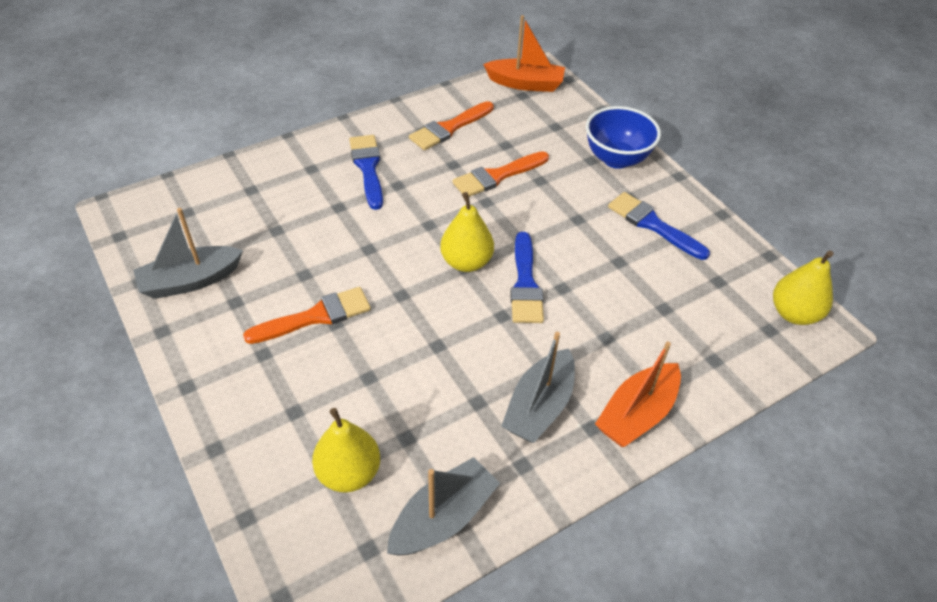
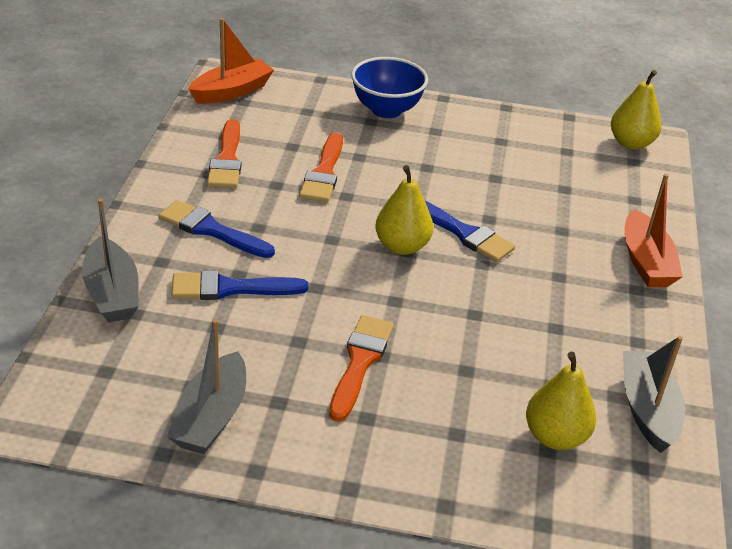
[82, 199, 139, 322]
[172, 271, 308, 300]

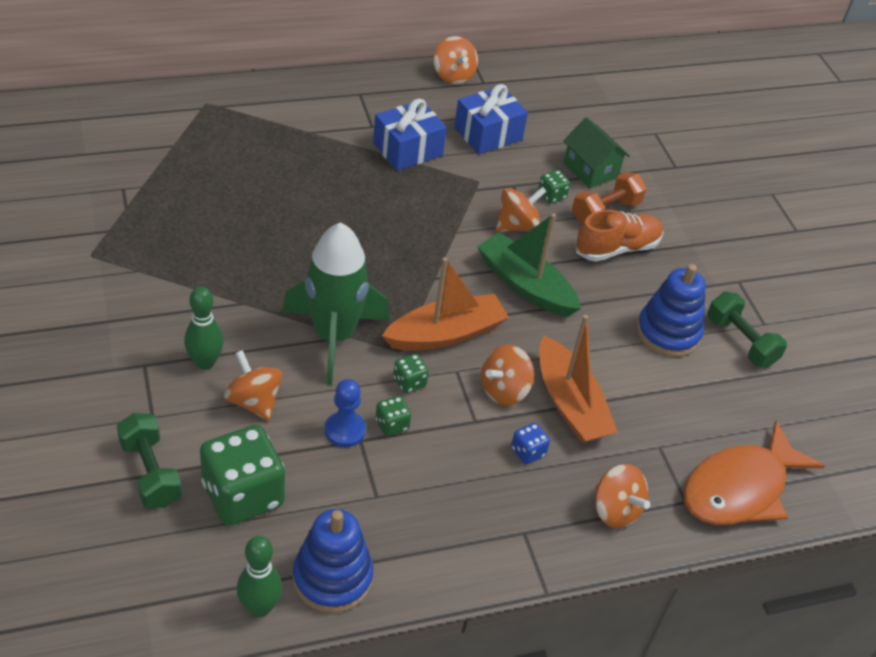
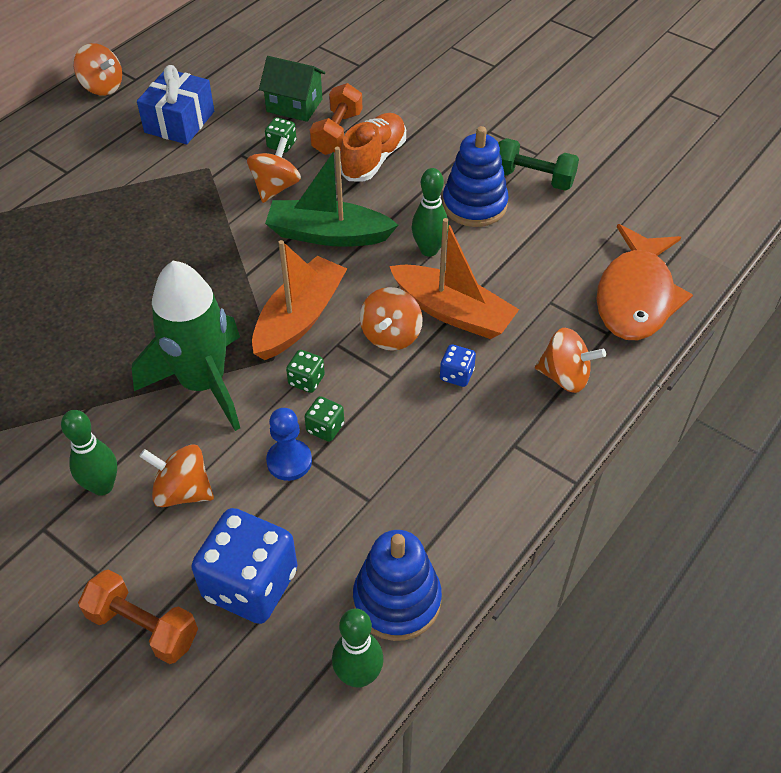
[78, 569, 198, 664]
[191, 508, 297, 624]
[412, 168, 449, 257]
[373, 98, 447, 171] (first image)

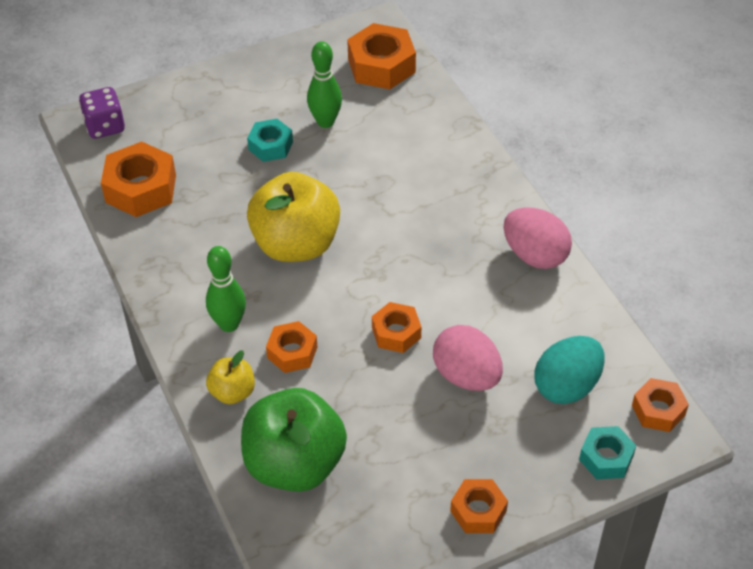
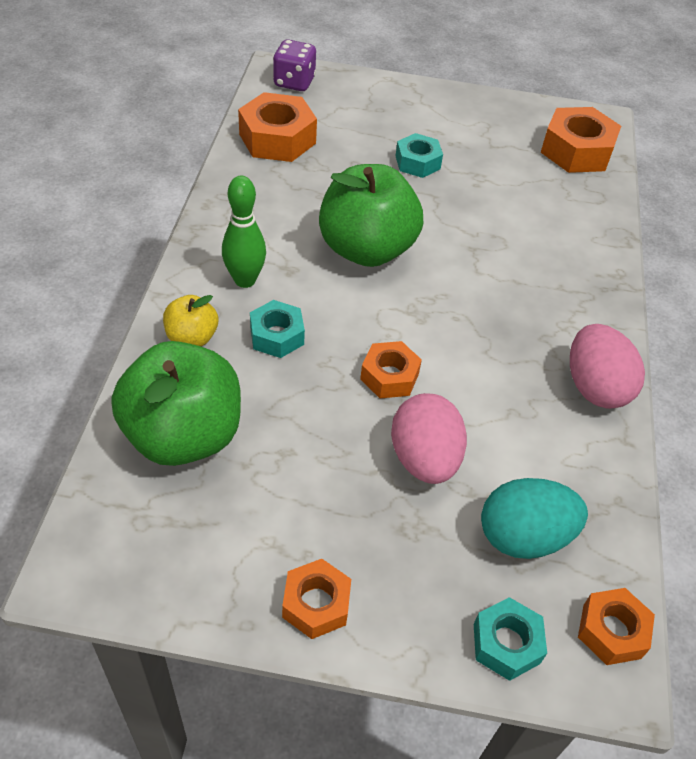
[250, 300, 305, 358]
[319, 164, 423, 267]
[307, 41, 342, 128] (first image)

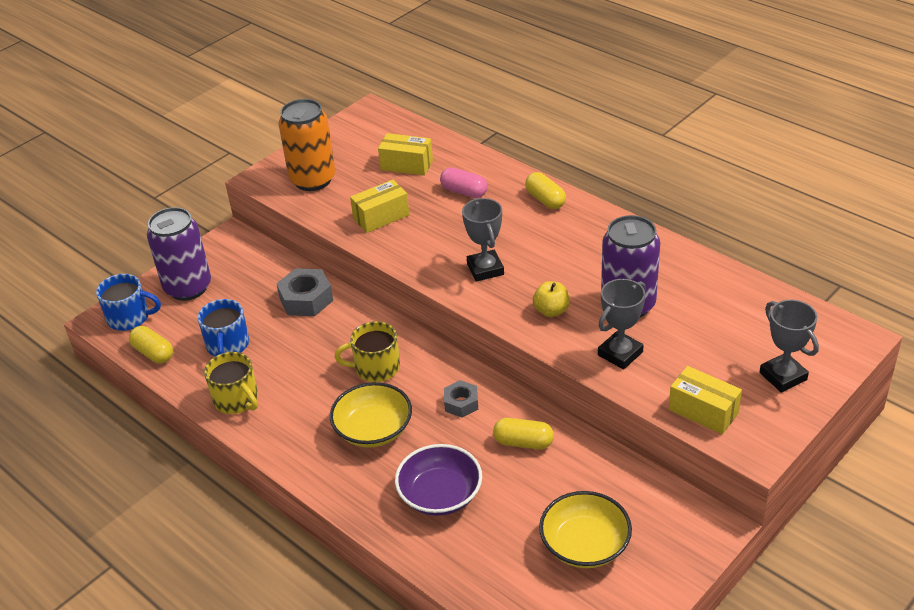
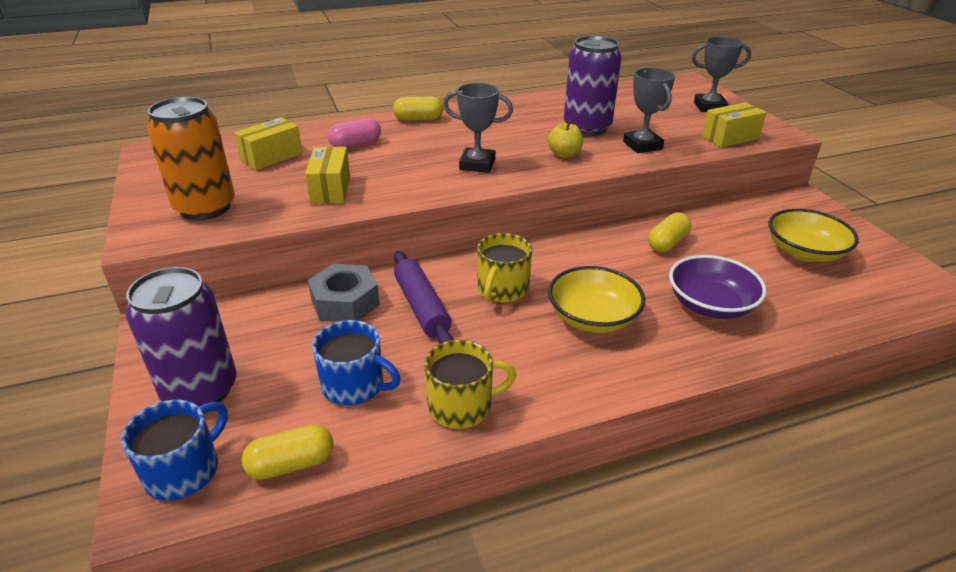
[394, 251, 453, 344]
[444, 380, 478, 417] (first image)

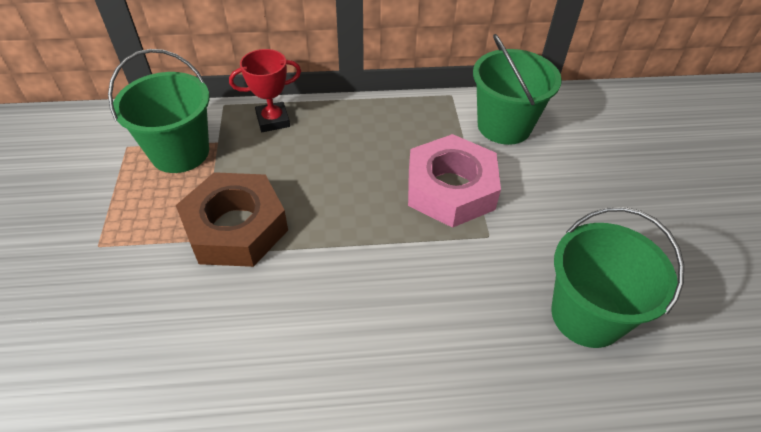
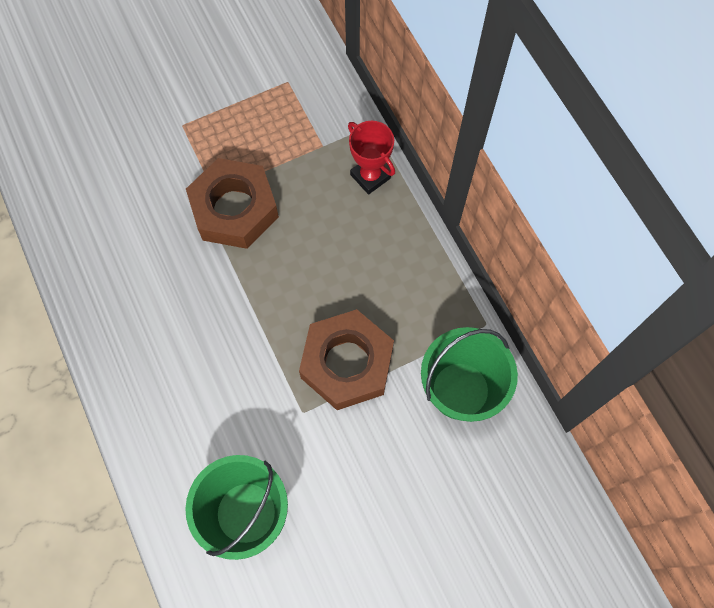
[299, 309, 394, 410]
[108, 49, 210, 173] (first image)

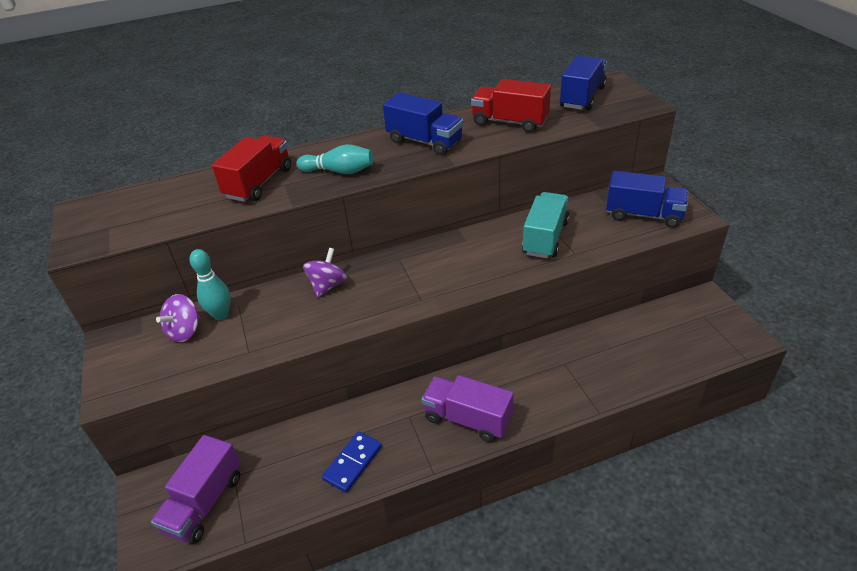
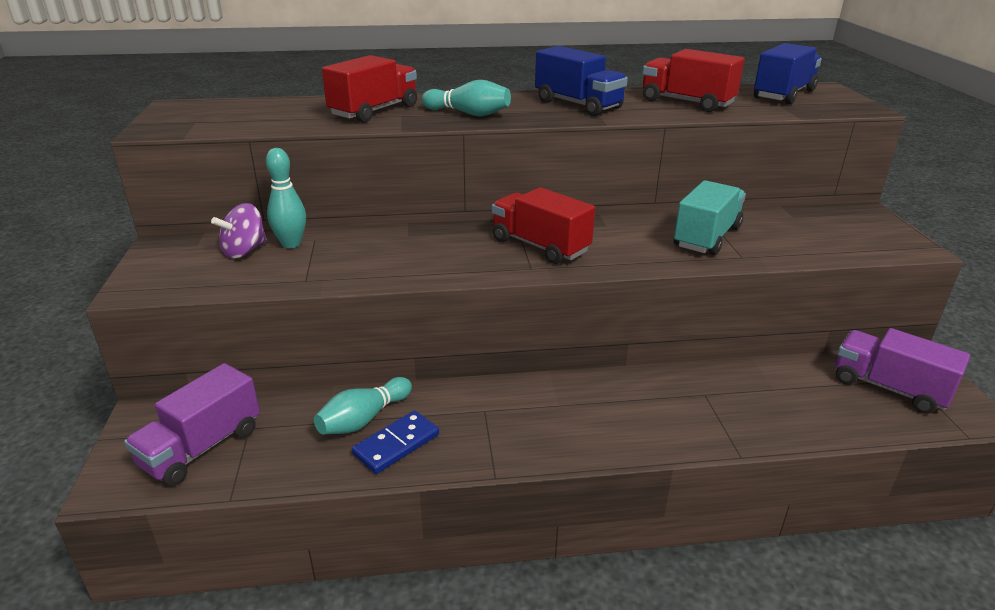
[314, 377, 412, 435]
[492, 187, 595, 264]
[835, 328, 970, 414]
[303, 248, 347, 297] (first image)
[606, 171, 688, 228] (first image)

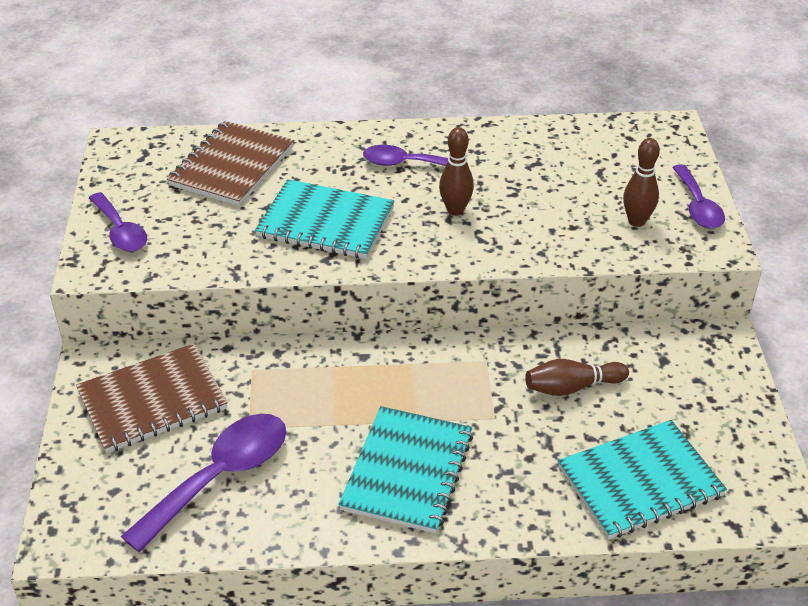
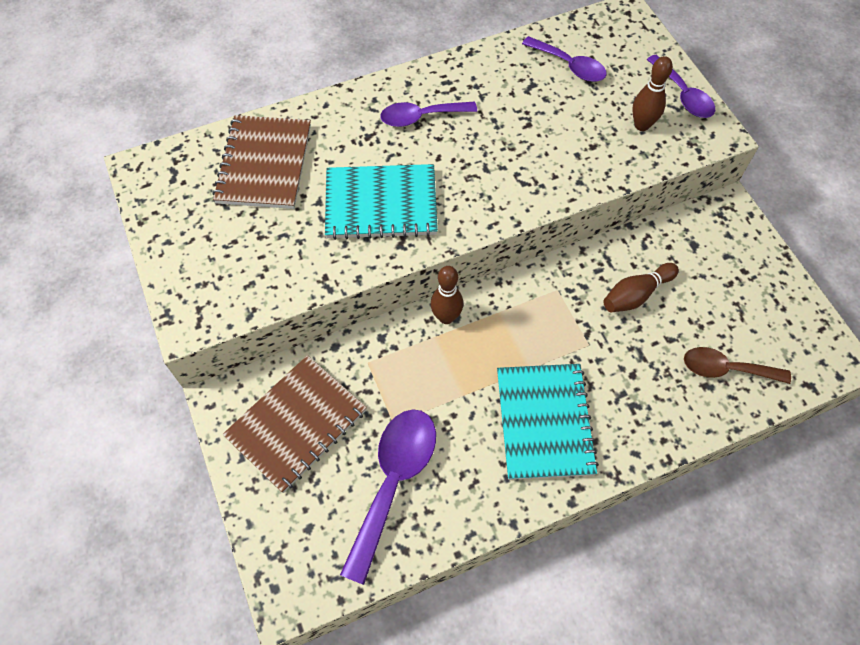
[431, 266, 463, 324]
[522, 36, 607, 82]
[684, 347, 791, 384]

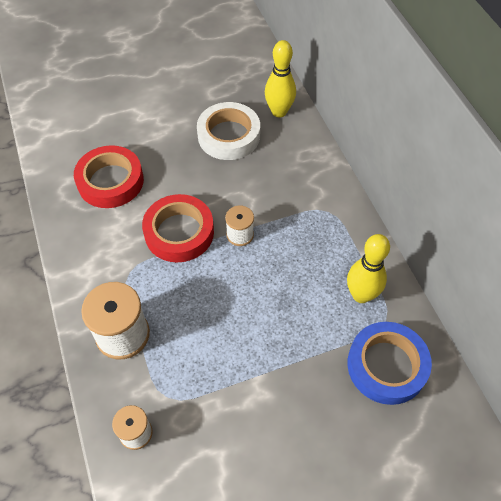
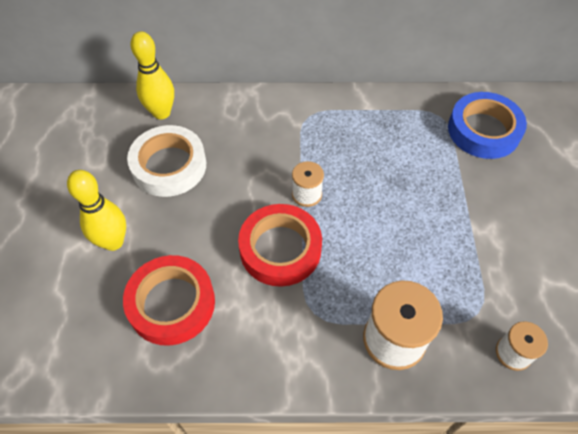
[67, 170, 126, 251]

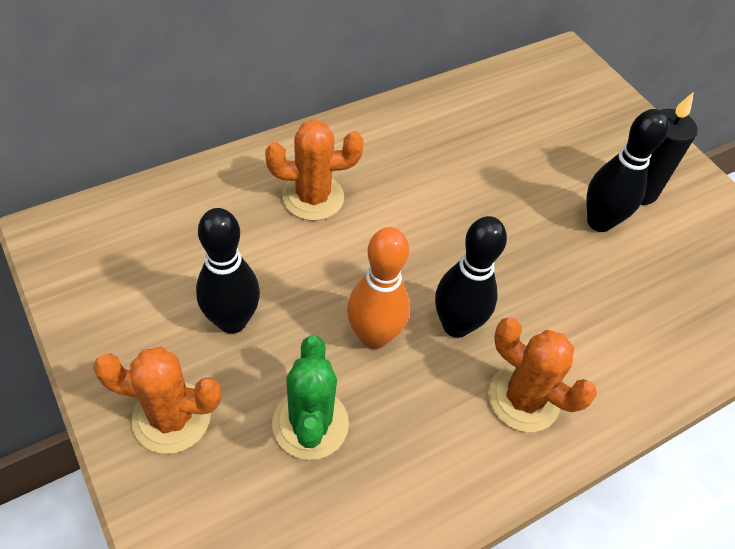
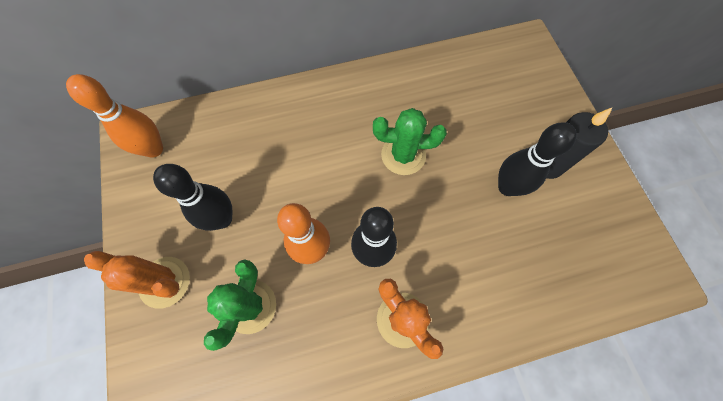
[66, 74, 163, 158]
[373, 108, 447, 175]
[265, 119, 364, 221] (first image)

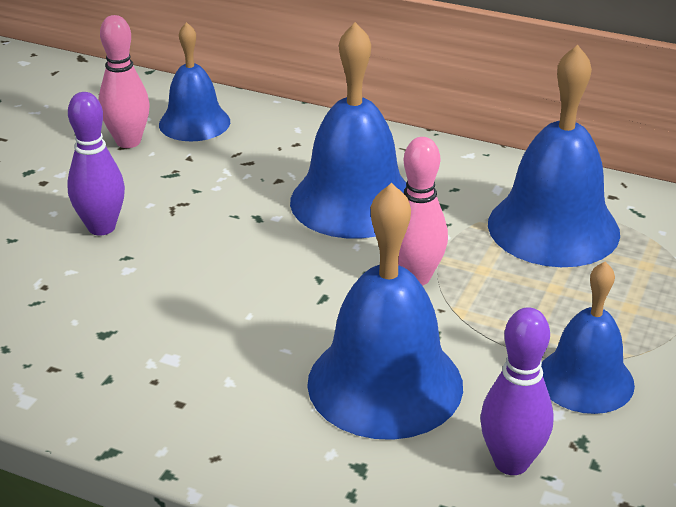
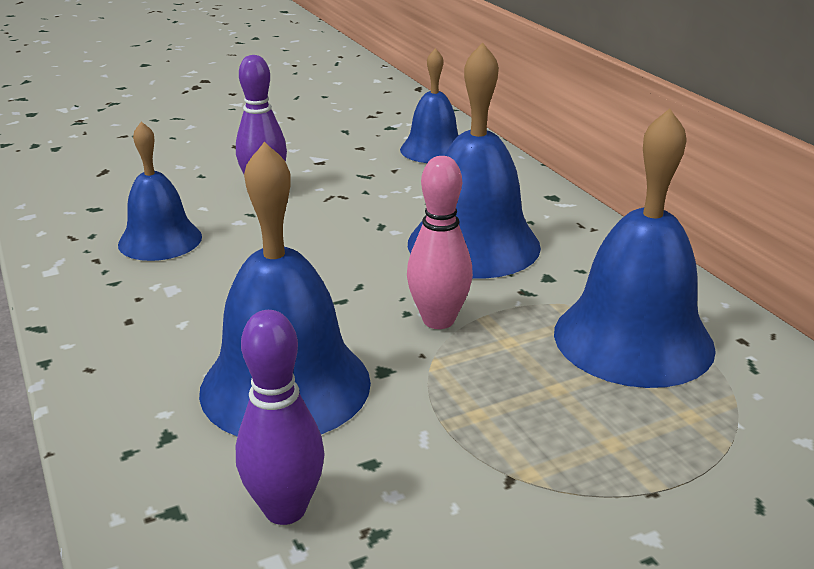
[118, 121, 202, 261]
[99, 15, 150, 148] (first image)

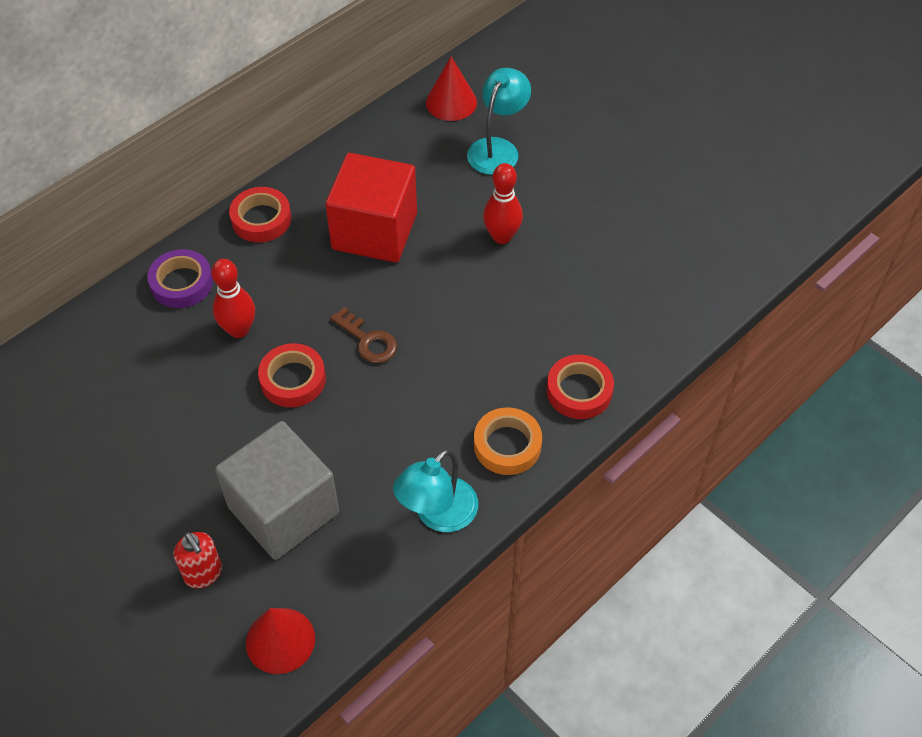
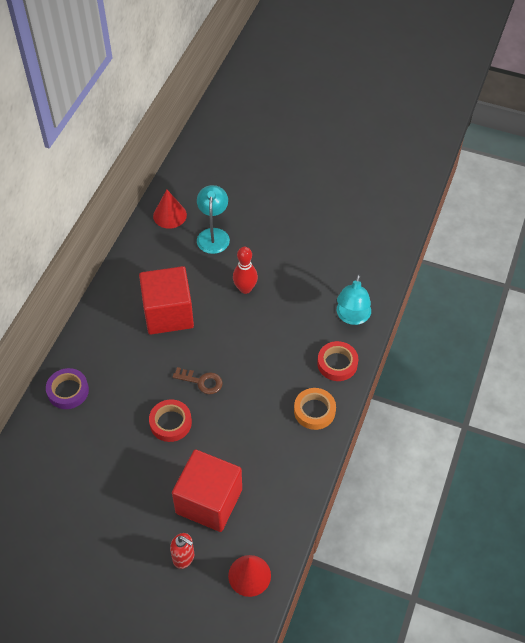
[172, 449, 242, 532]
[337, 274, 371, 325]
[211, 259, 255, 338] (first image)
[229, 187, 291, 242] (first image)

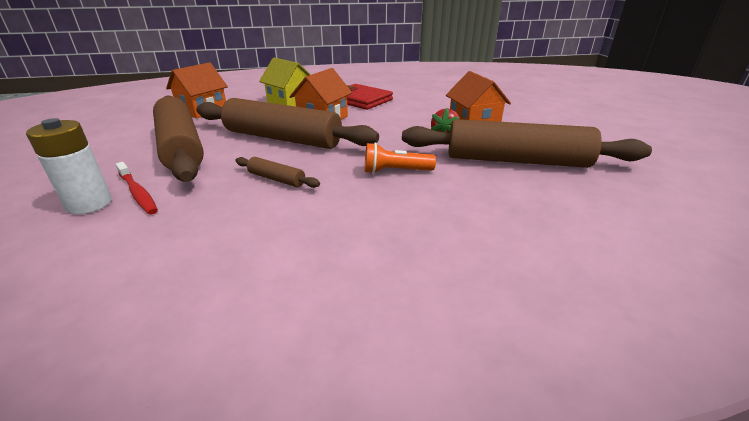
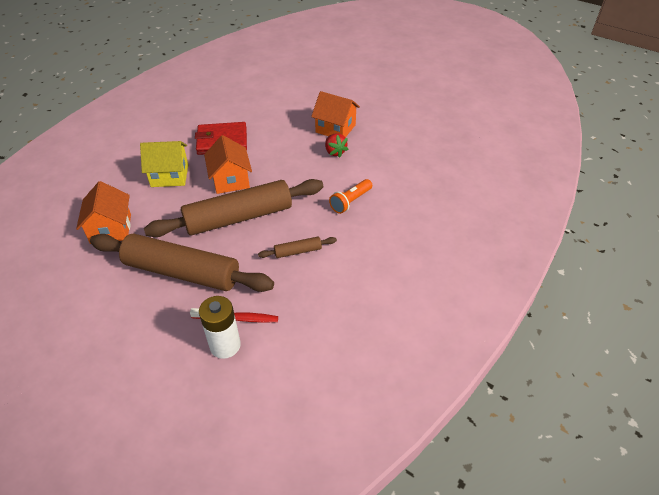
[402, 119, 652, 168] (first image)

